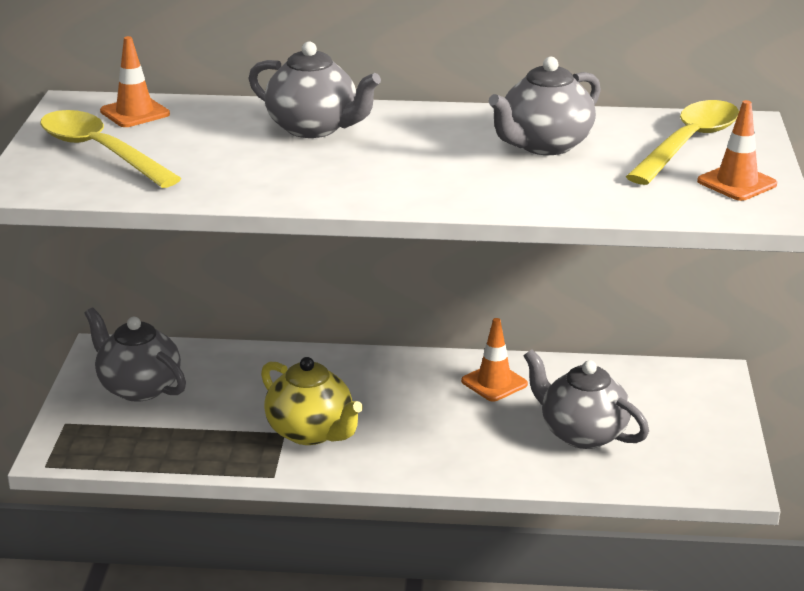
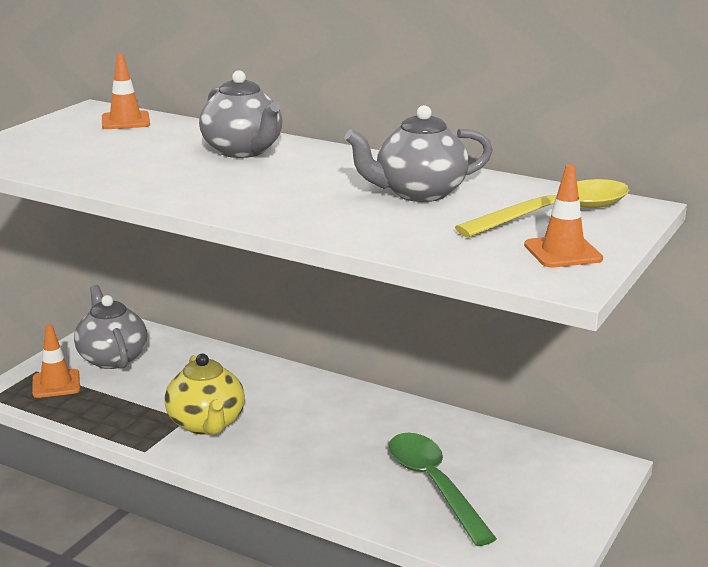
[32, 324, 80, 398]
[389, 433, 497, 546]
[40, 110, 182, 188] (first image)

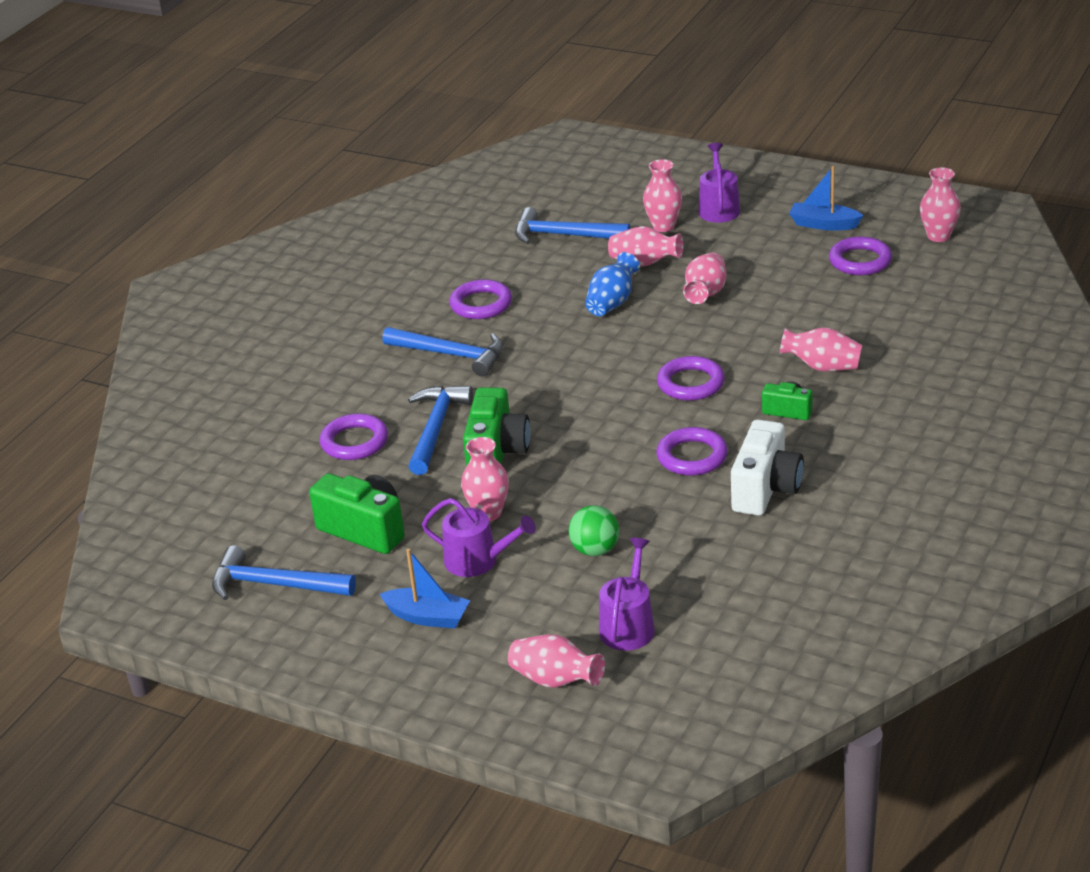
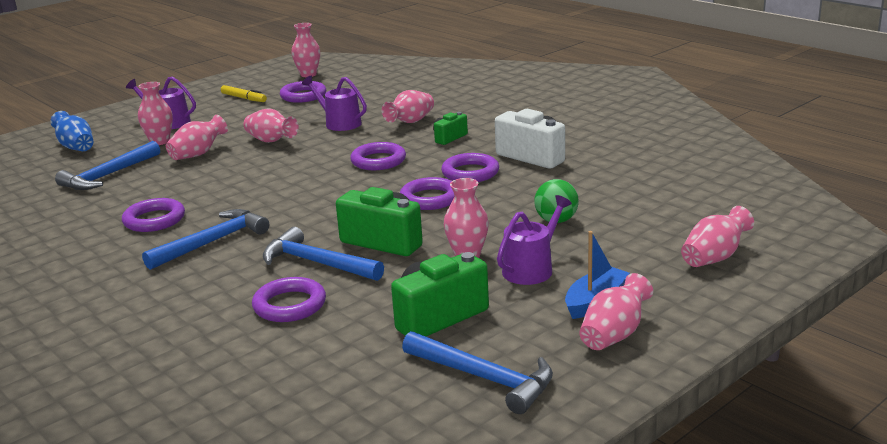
[50, 111, 94, 151]
[221, 85, 267, 102]
[302, 76, 367, 131]
[400, 177, 454, 210]
[402, 331, 553, 414]
[579, 273, 653, 350]

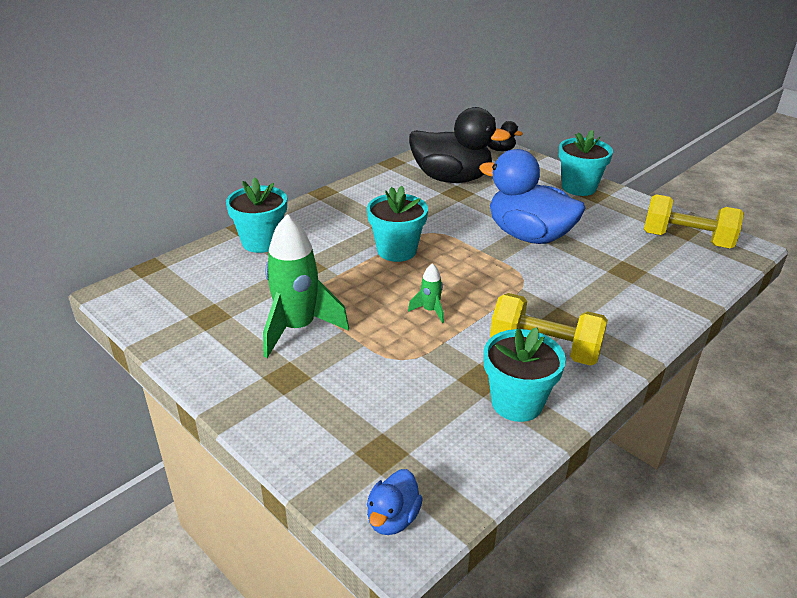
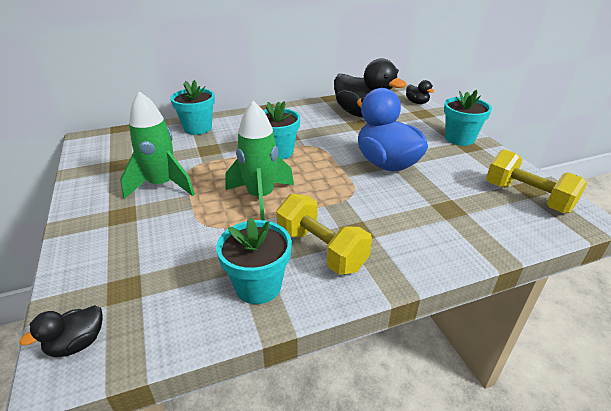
[20, 305, 103, 357]
[226, 101, 294, 221]

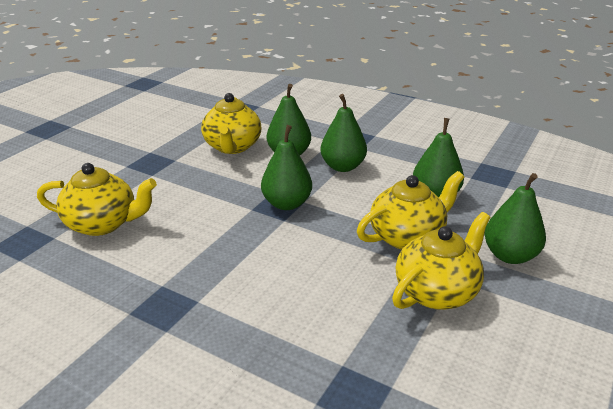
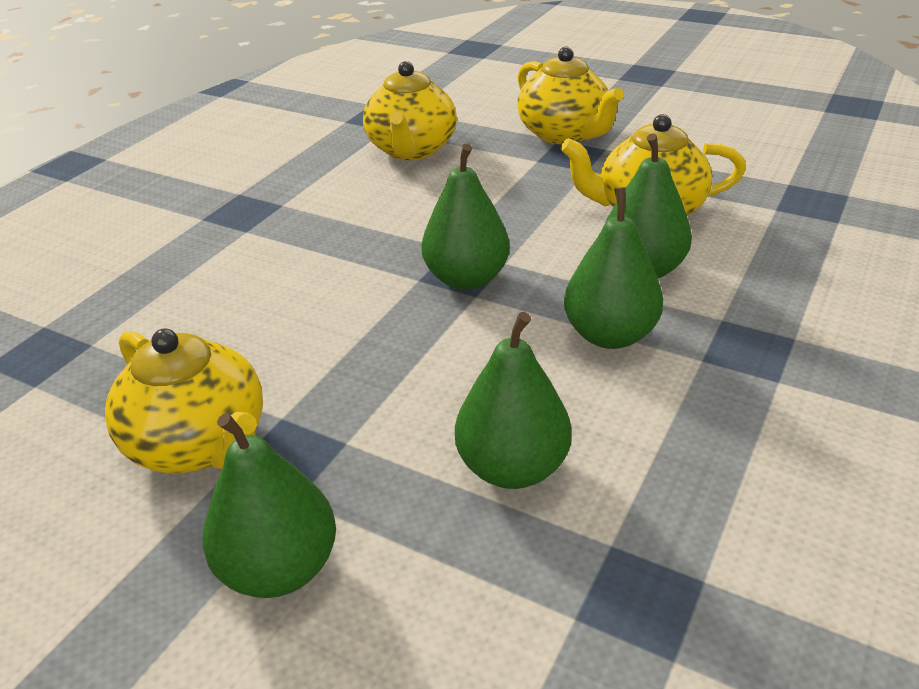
[517, 47, 624, 145]

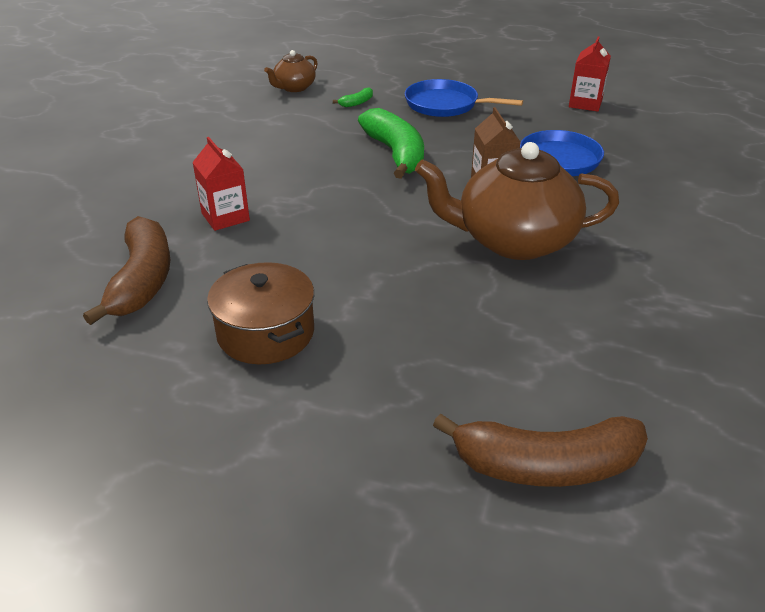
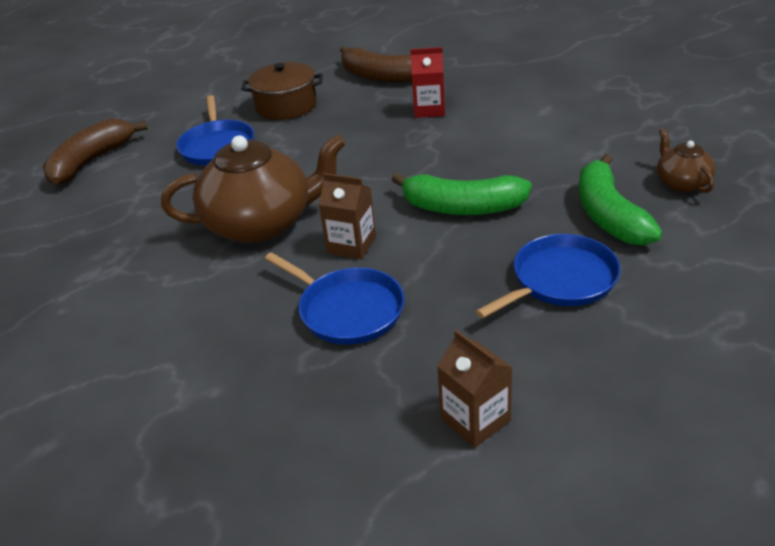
[161, 135, 345, 243]
[176, 95, 254, 166]
[437, 330, 513, 448]
[579, 154, 662, 246]

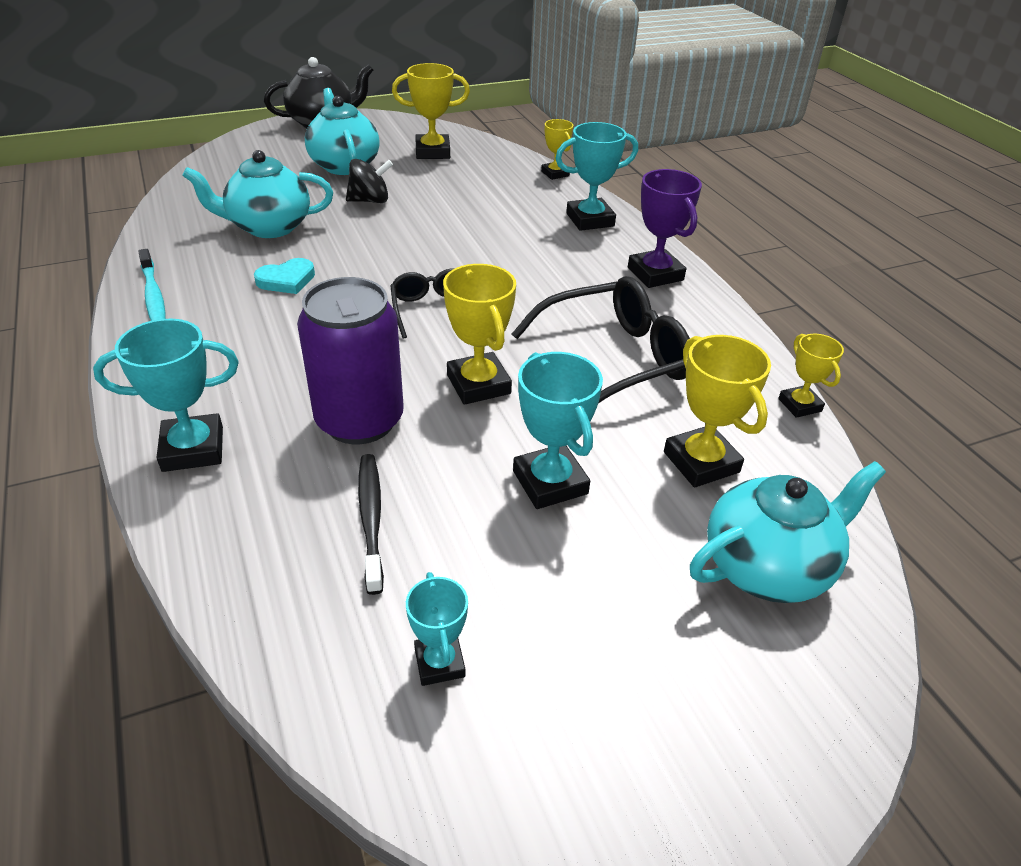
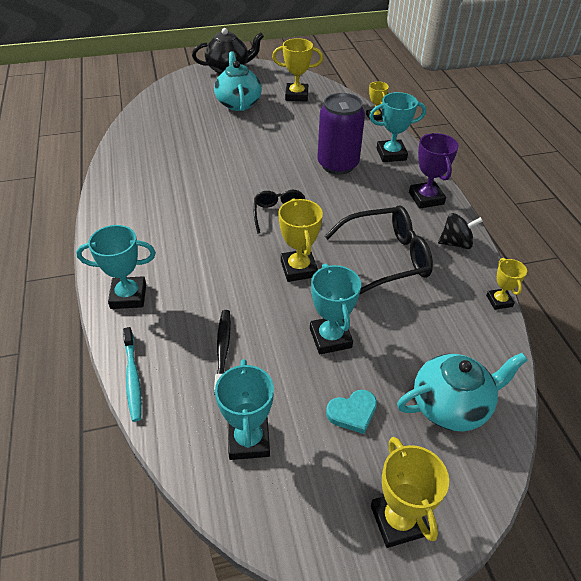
[123, 327, 142, 422]
[215, 359, 274, 460]
[317, 93, 365, 175]
[326, 390, 377, 434]
[371, 437, 449, 548]
[438, 213, 483, 249]
[182, 150, 333, 238] (first image)

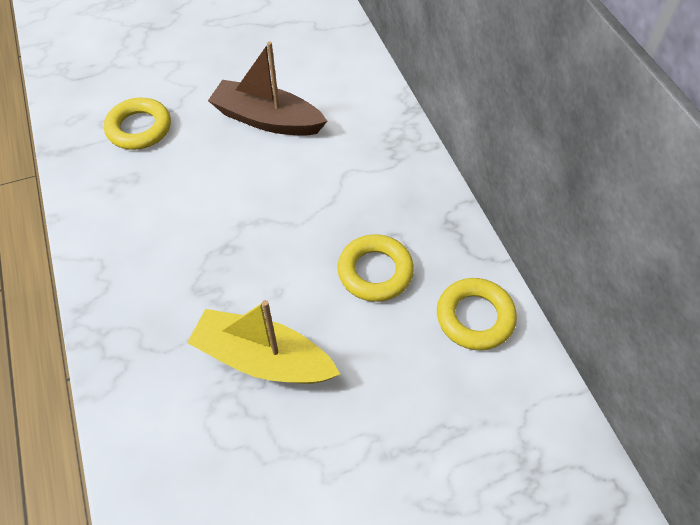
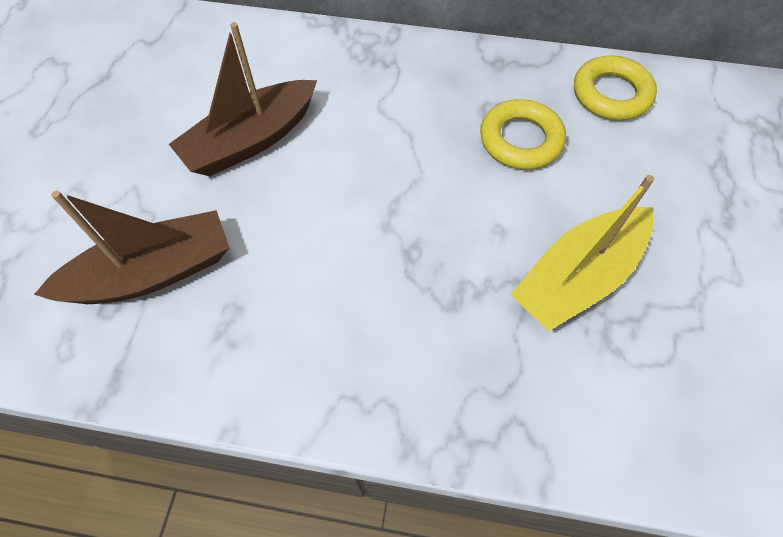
[34, 190, 229, 304]

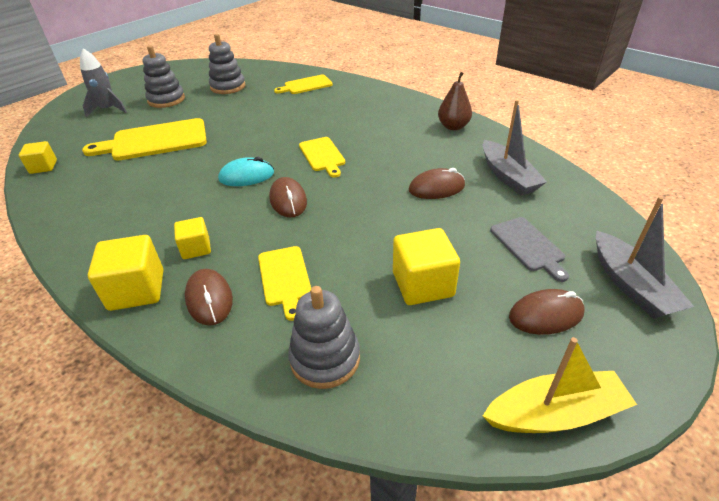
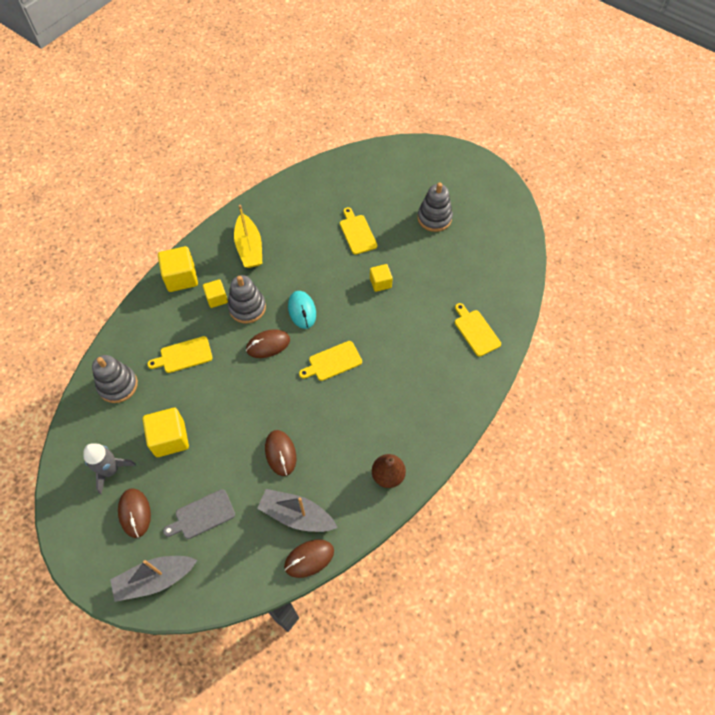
[83, 443, 136, 494]
[228, 275, 266, 323]
[234, 205, 262, 268]
[257, 489, 338, 532]
[284, 539, 334, 578]
[340, 207, 377, 255]
[370, 264, 393, 292]

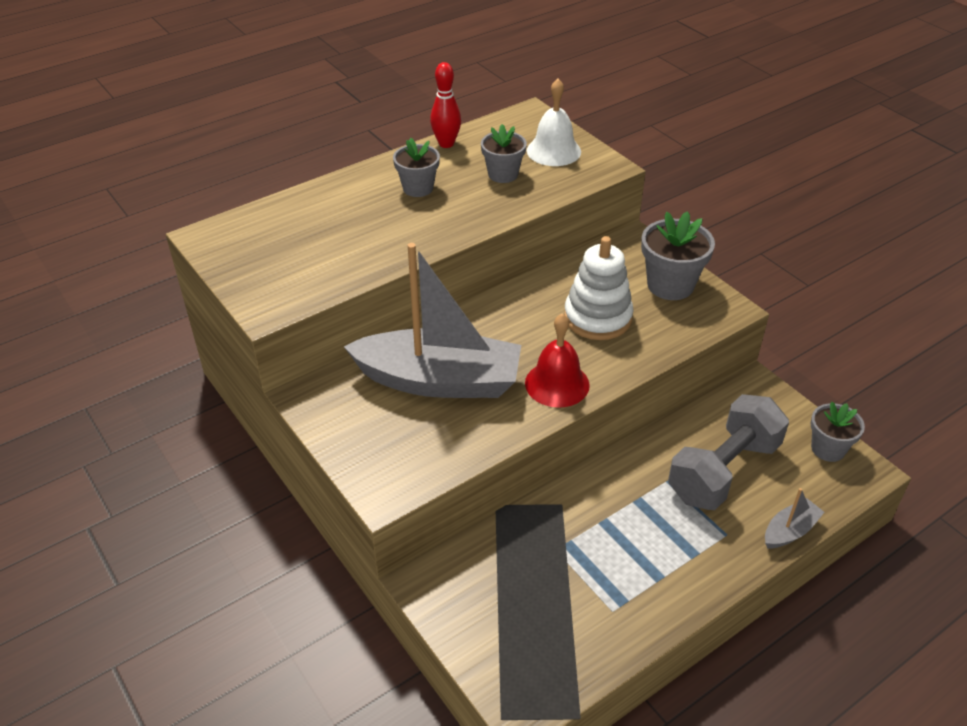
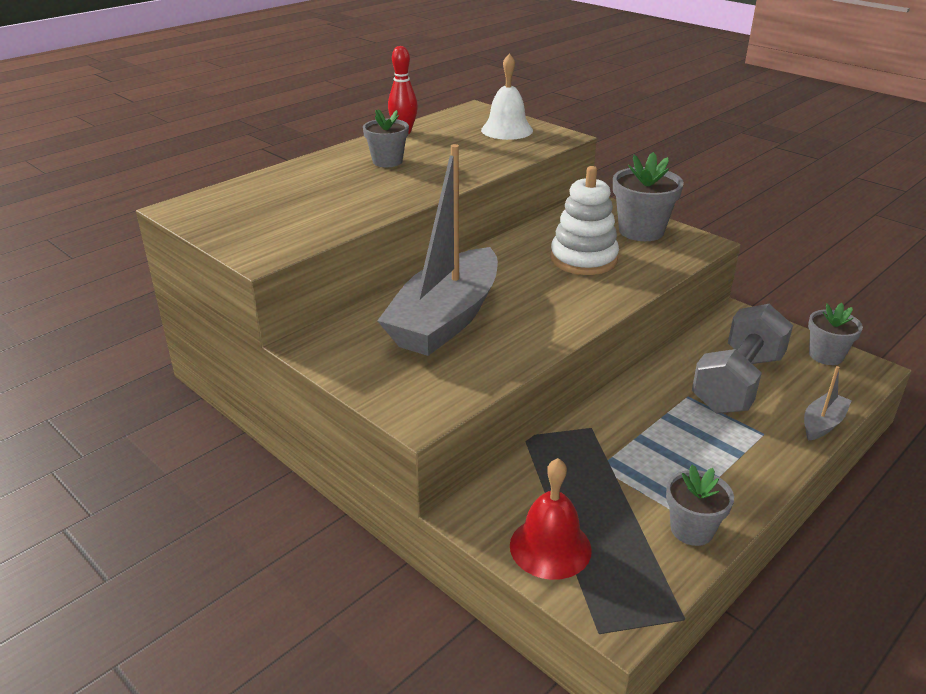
[377, 144, 498, 356]
[510, 458, 592, 580]
[666, 465, 734, 546]

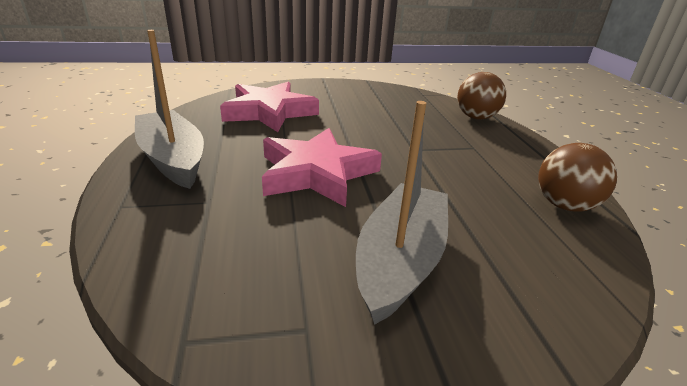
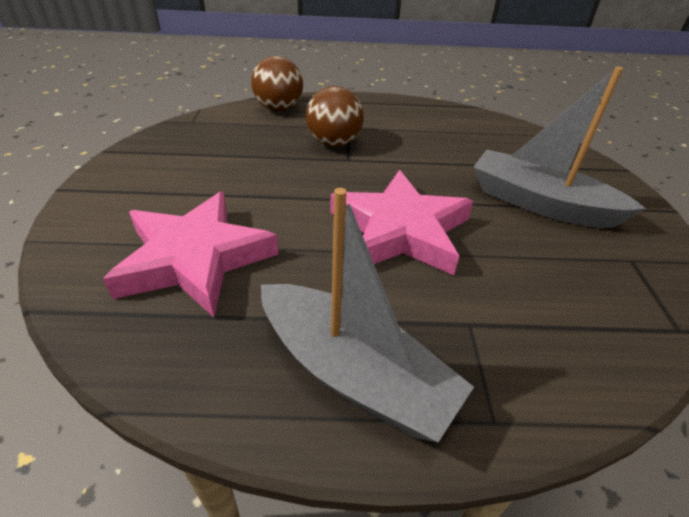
[261, 188, 474, 442]
[306, 86, 364, 147]

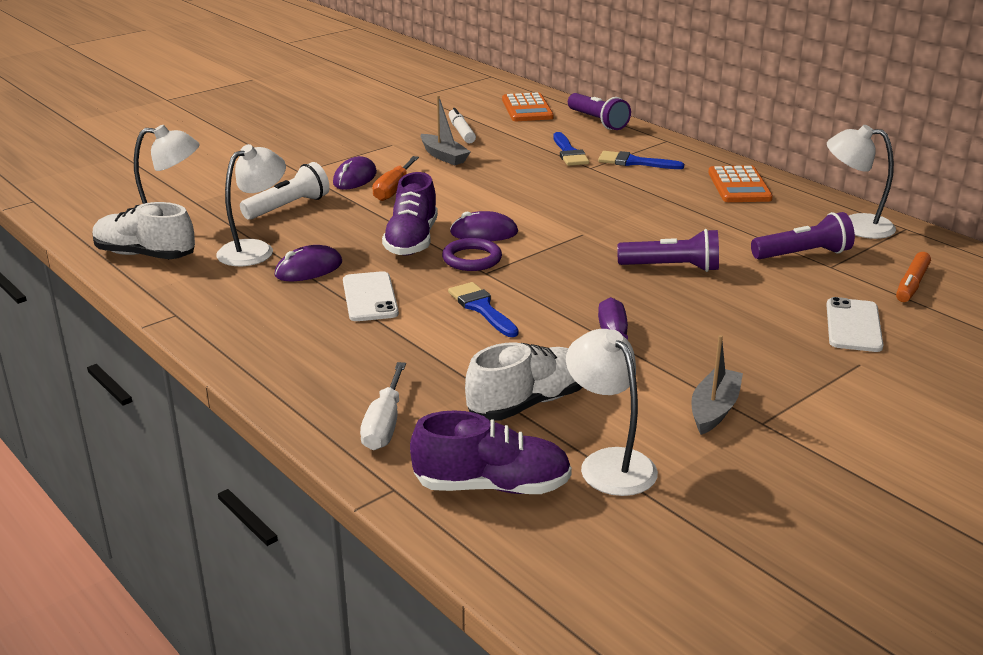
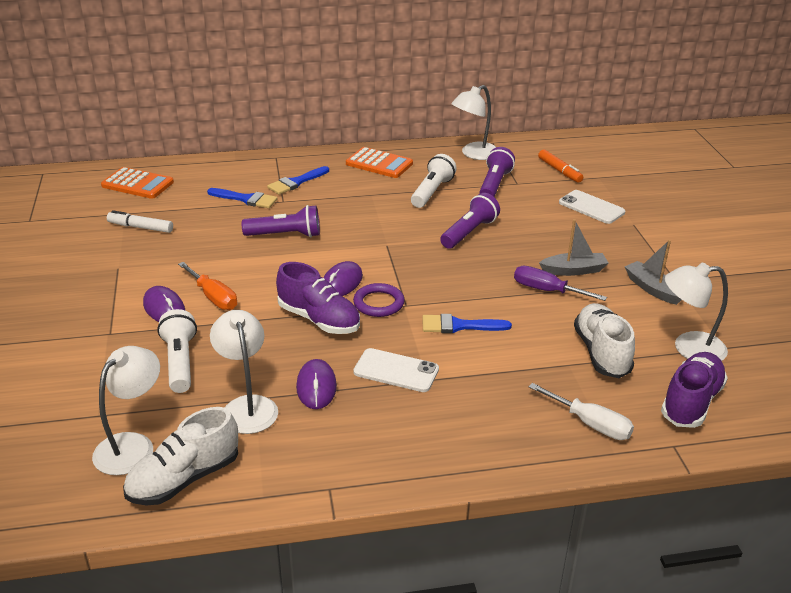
[242, 205, 320, 237]
[411, 154, 457, 208]
[539, 219, 608, 276]

